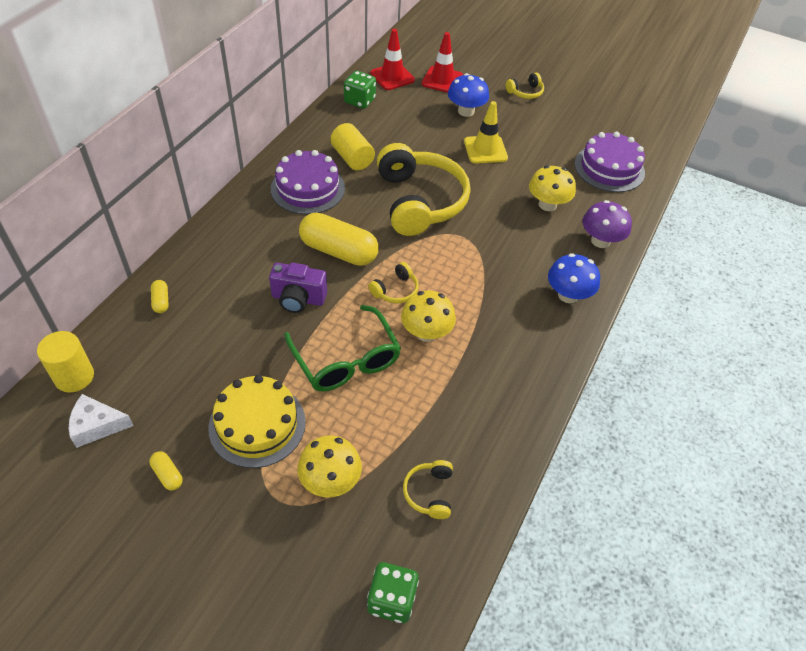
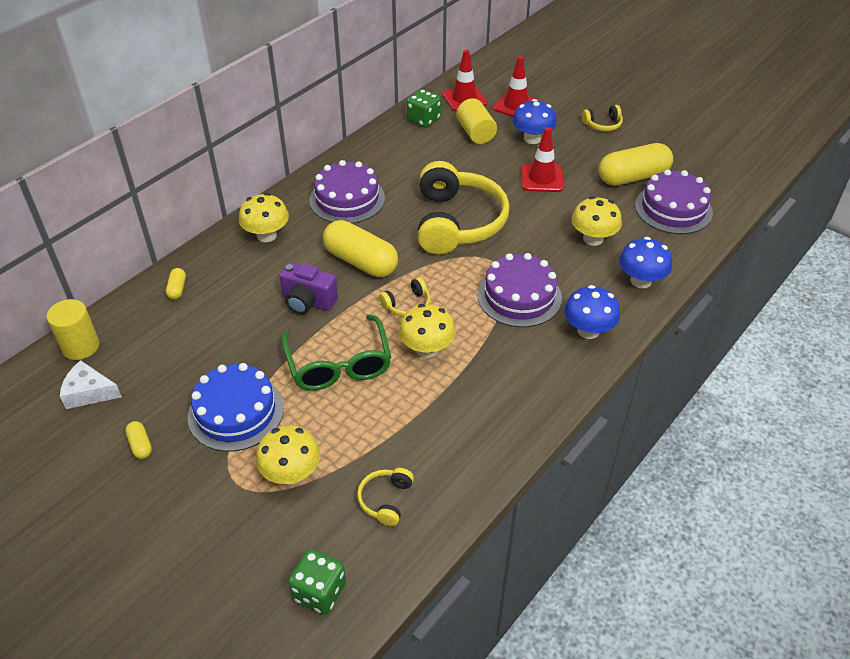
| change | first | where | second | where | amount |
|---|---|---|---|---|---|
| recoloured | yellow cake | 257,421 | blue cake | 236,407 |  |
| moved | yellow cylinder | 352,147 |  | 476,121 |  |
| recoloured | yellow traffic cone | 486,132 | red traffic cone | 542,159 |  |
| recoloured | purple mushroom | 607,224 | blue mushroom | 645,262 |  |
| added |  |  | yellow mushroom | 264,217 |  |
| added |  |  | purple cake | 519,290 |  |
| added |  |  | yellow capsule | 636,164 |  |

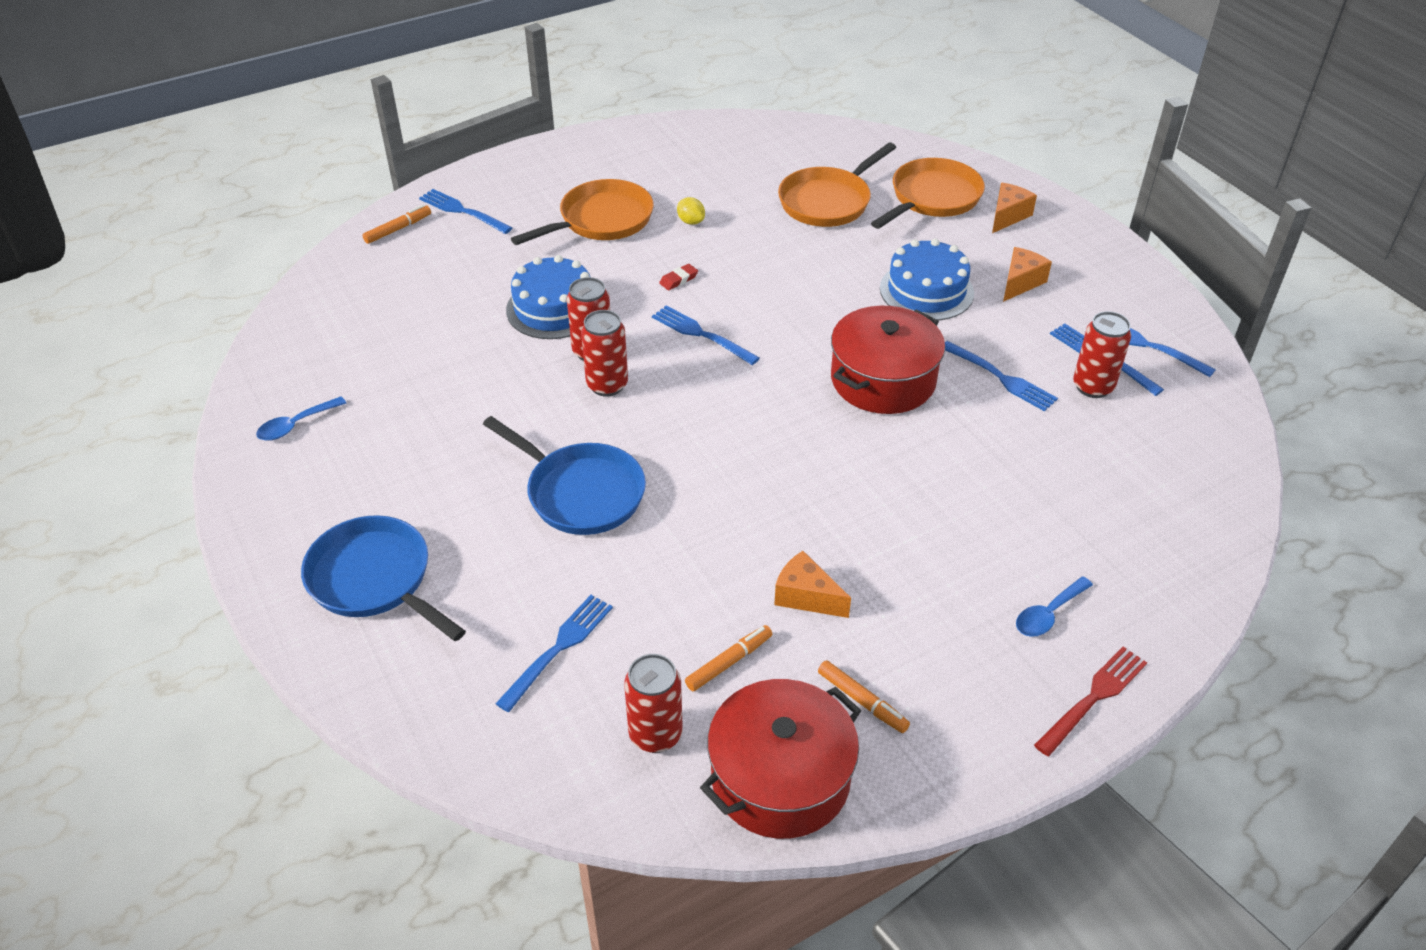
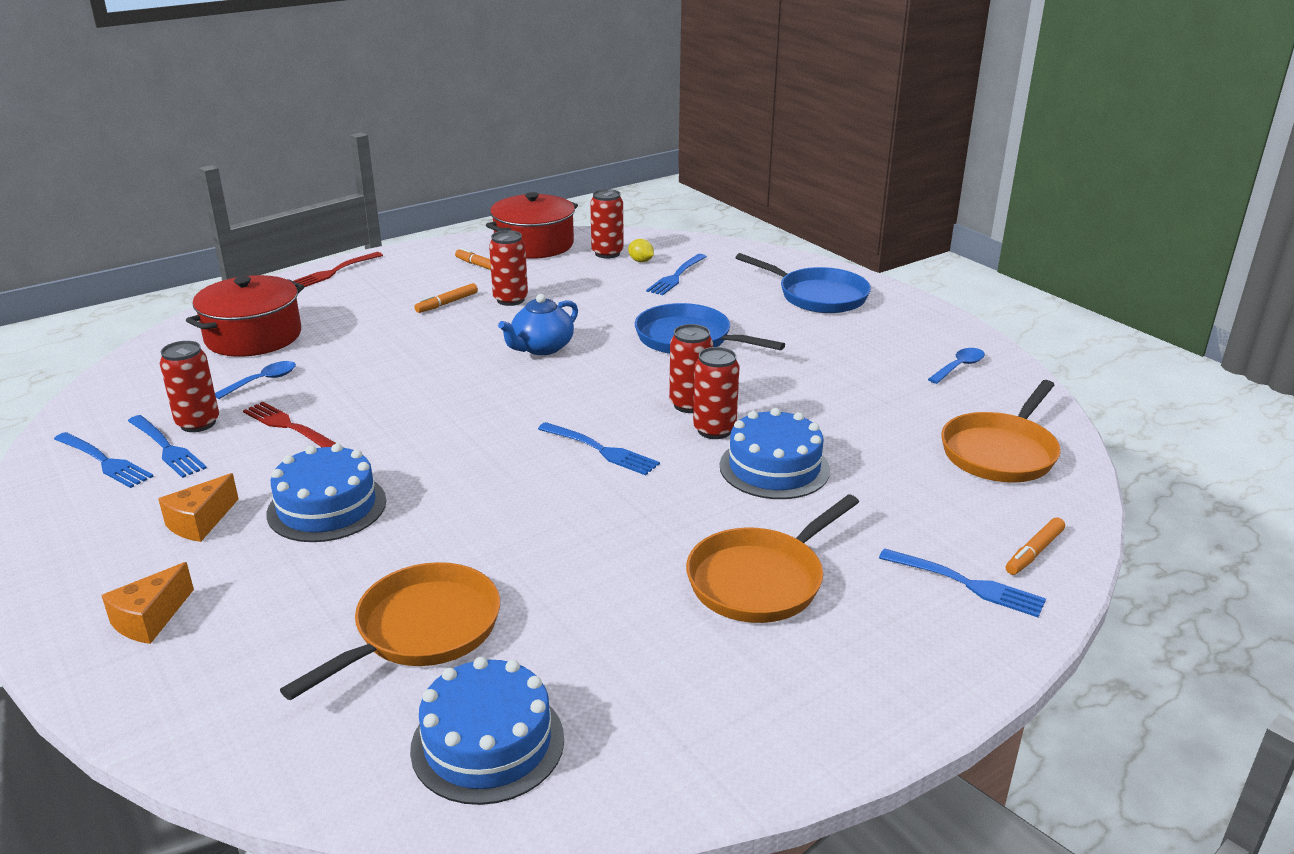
| change | first | where | second | where | amount |
|---|---|---|---|---|---|
| removed | red eraser | 678,277 |  |  |  |
| moved | yellow lemon | 691,211 |  | 641,250 |  |
| moved | orange marker | 728,658 |  | 446,298 |  |
| replaced | orange cheese | 812,584 | red can | 508,268 |  |
| moved | red pot | 888,360 |  | 245,316 |  |
| moved | orange pan | 928,193 |  | 1001,431 |  |
| recoloured | blue fork | 1001,376 | red fork | 290,424 |  |
| moved | blue spoon | 1054,607 |  | 255,380 |  |
| added |  |  | blue cake | 487,731 |  |
| added |  |  | blue teapot | 538,324 |  |

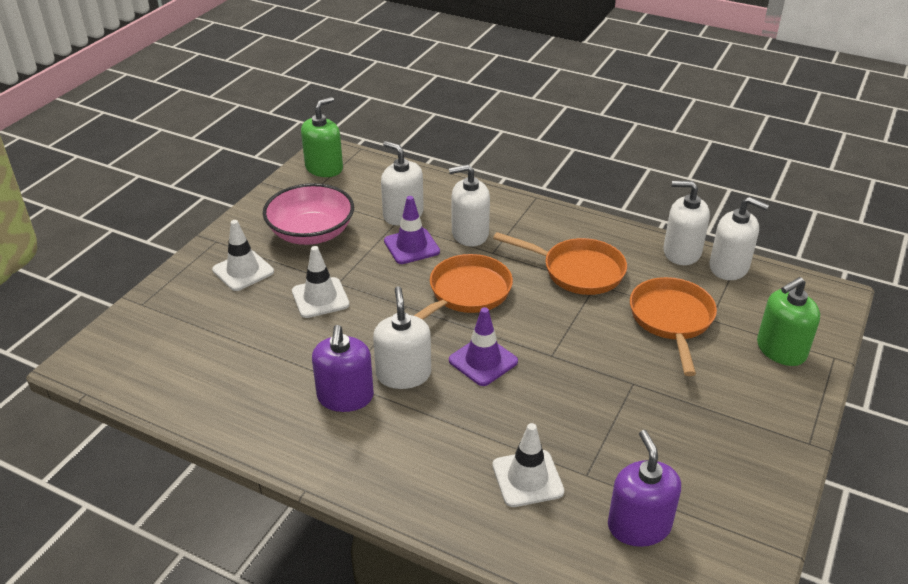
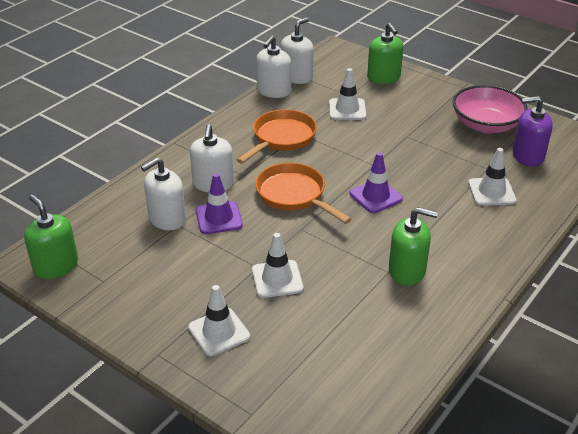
| change | first | where | second | where | amount |
|---|---|---|---|---|---|
| moved | pink bowl | 308,214 |  | 490,109 |  |
| recoloured | purple soap dispenser | 343,368 | green soap dispenser | 413,246 |  |
| removed | white soap dispenser | 402,337 |  |  |  |
| replaced | orange pan | 673,326 | white traffic cone | 347,94 |  |

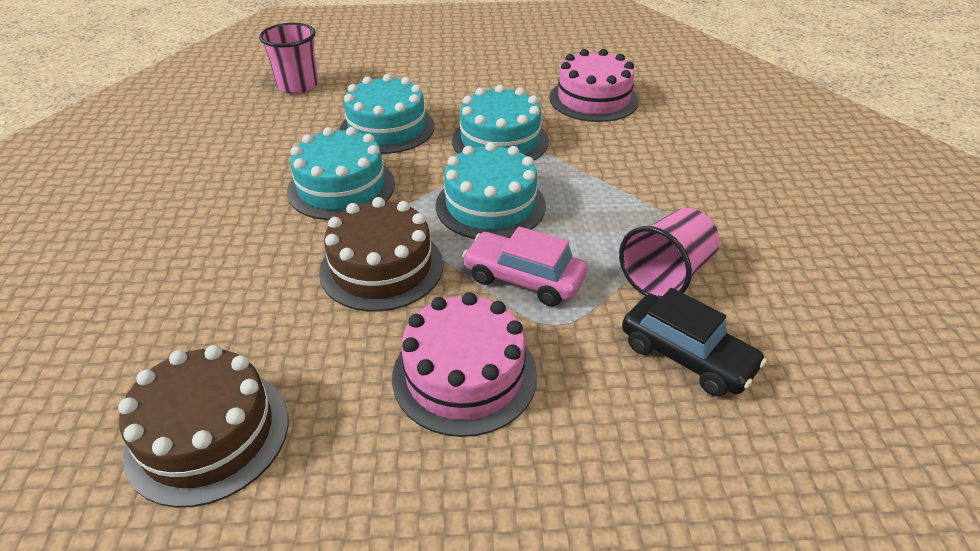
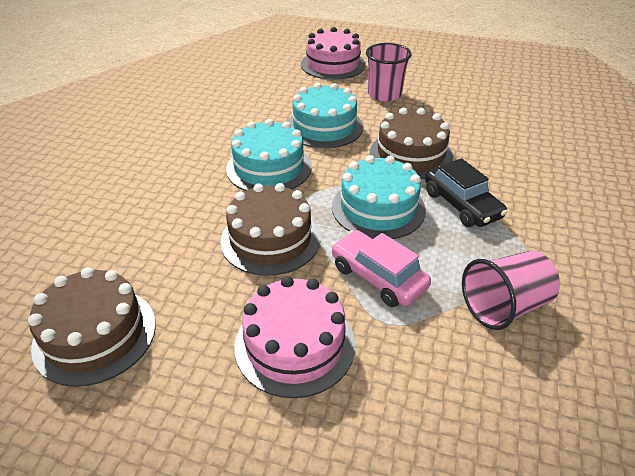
| change | first | where | second | where | amount |
|---|---|---|---|---|---|
| moved | pink cup | 288,58 |  | 389,72 |  |
| recoloured | turquoise cake | 500,122 | brown cake | 411,143 |  |
| moved | pink cake | 594,85 |  | 333,53 |  |
| moved | black car | 694,342 |  | 466,192 |  |

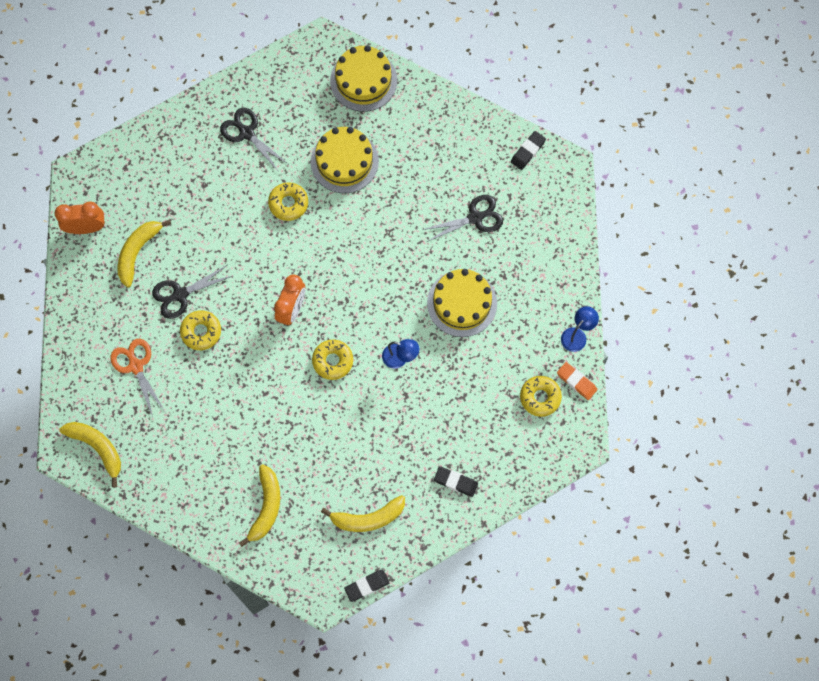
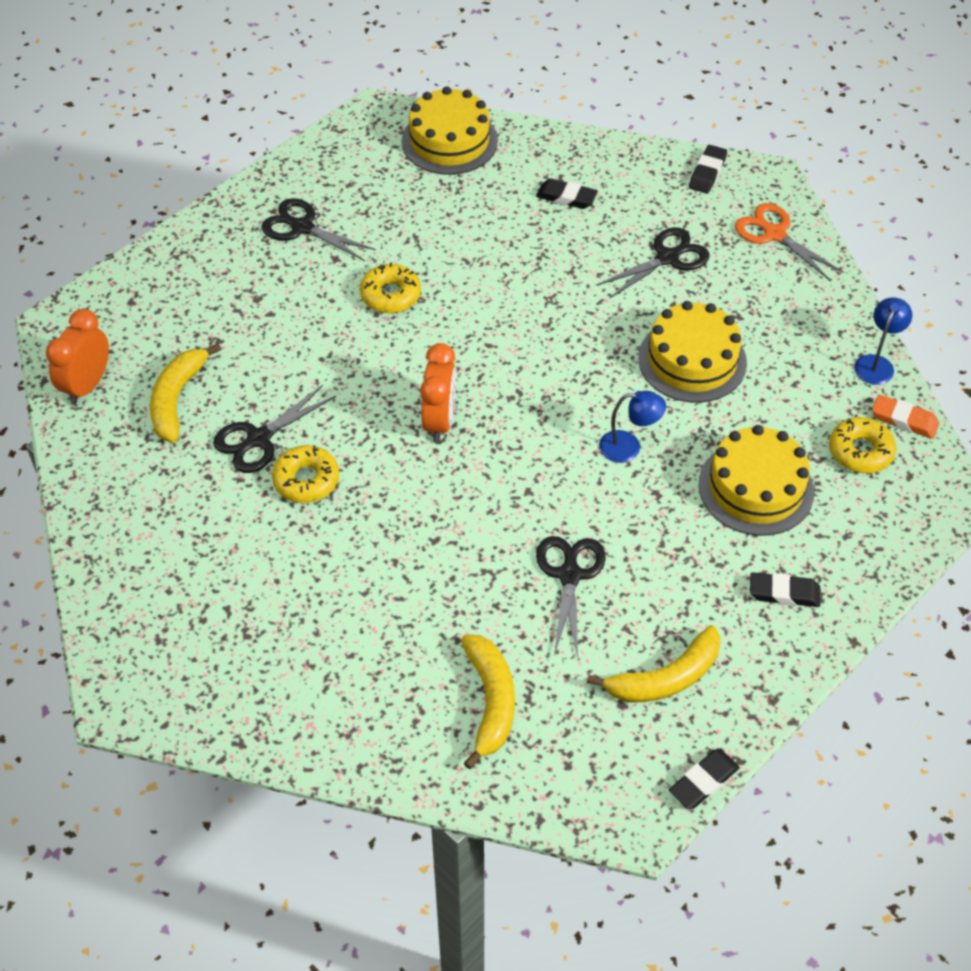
| change | first | where | second | where | amount |
|---|---|---|---|---|---|
| turned | orange clock | 80,217 |  | 77,357 | 45 degrees counterclockwise |
| removed | yellow banana | 90,454 |  |  |  |
| moved | orange scissors | 137,378 |  | 789,242 |  |
| moved | yellow cake | 345,160 |  | 756,480 |  |
| removed | yellow donut | 332,360 |  |  |  |
| added |  |  | black eraser | 567,193 |  |
| added |  |  | black scissors | 571,596 |  |

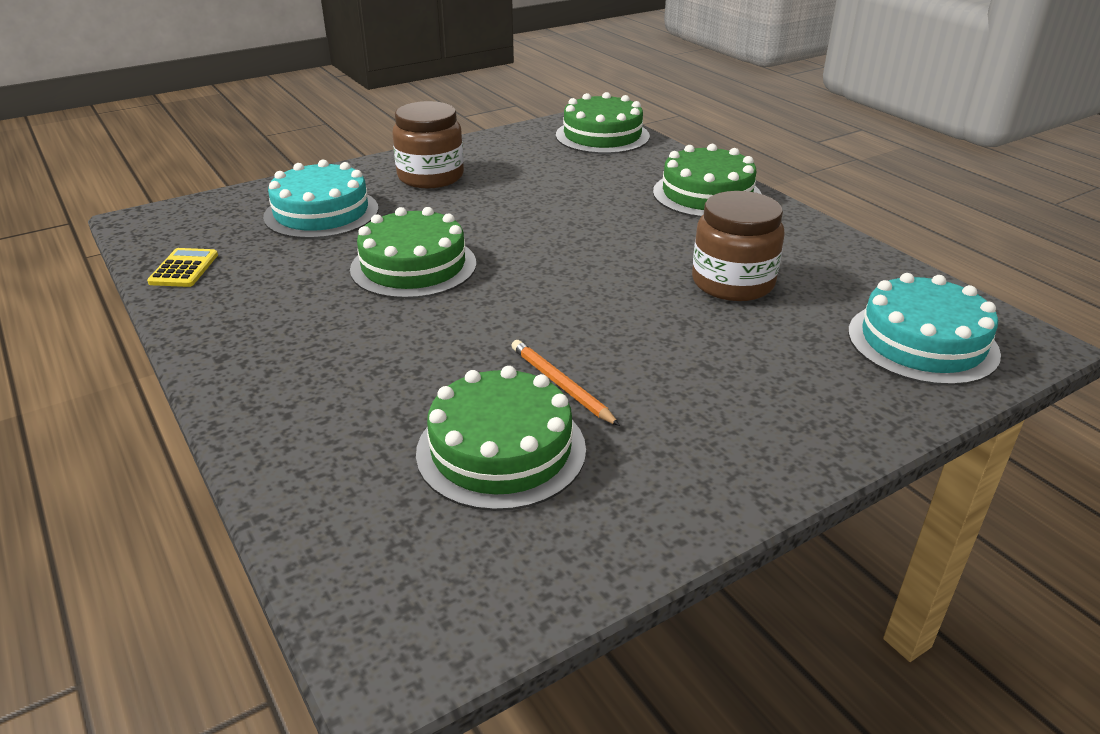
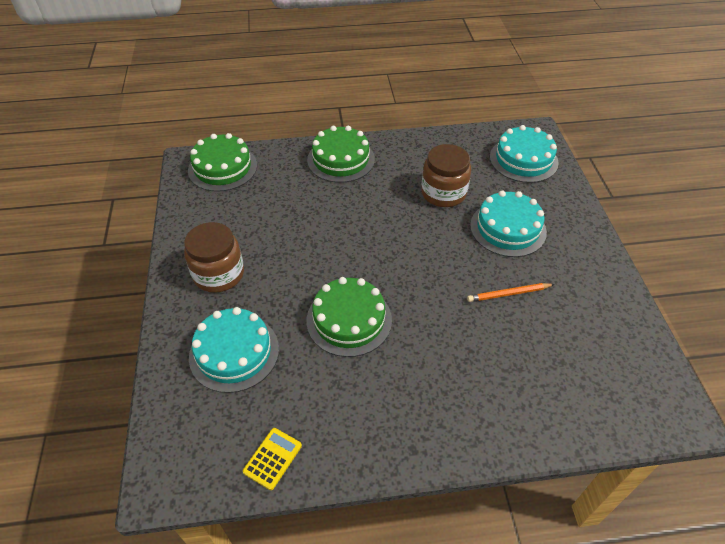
| change | first | where | second | where | amount |
|---|---|---|---|---|---|
| turned | yellow calculator | 182,267 |  | 272,459 | 90 degrees clockwise |
| removed | green cake | 501,438 |  |  |  |
| added |  |  | turquoise cake | 508,223 |  |

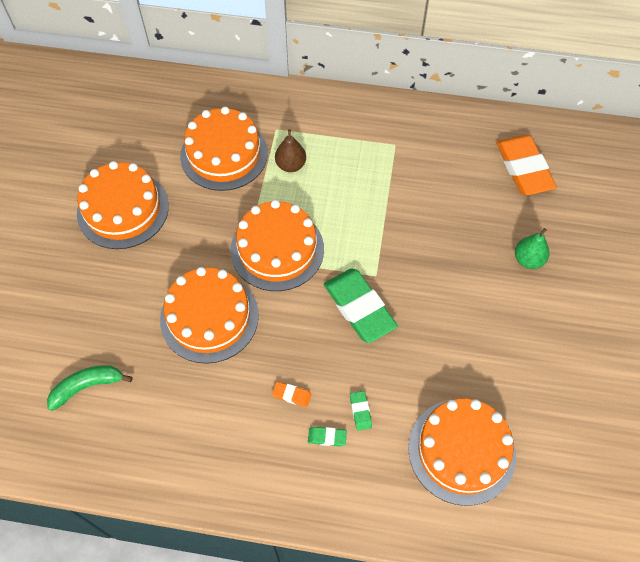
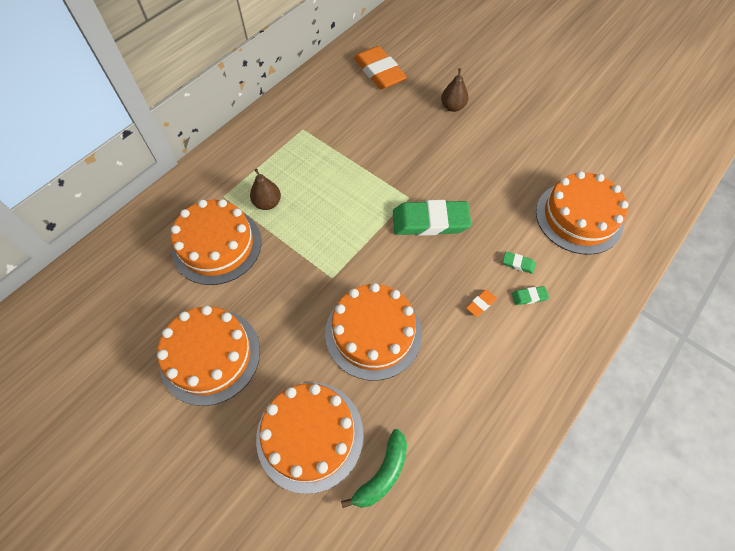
| change | first | where | second | where | amount |
|---|---|---|---|---|---|
| turned | green banana | 89,388 |  | 374,468 | 150 degrees counterclockwise |
| moved | orange cake | 277,245 |  | 310,438 |  |
| turned | green eraser | 327,436 |  | 530,295 | 45 degrees clockwise |
| turned | orange eraser | 526,165 |  | 380,68 | 45 degrees clockwise |
| recoloured | green pear | 532,248 | brown pear | 454,90 |  |

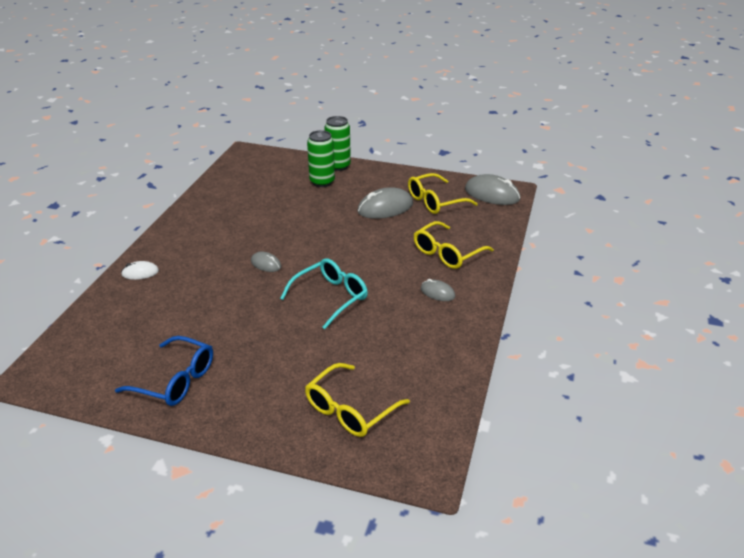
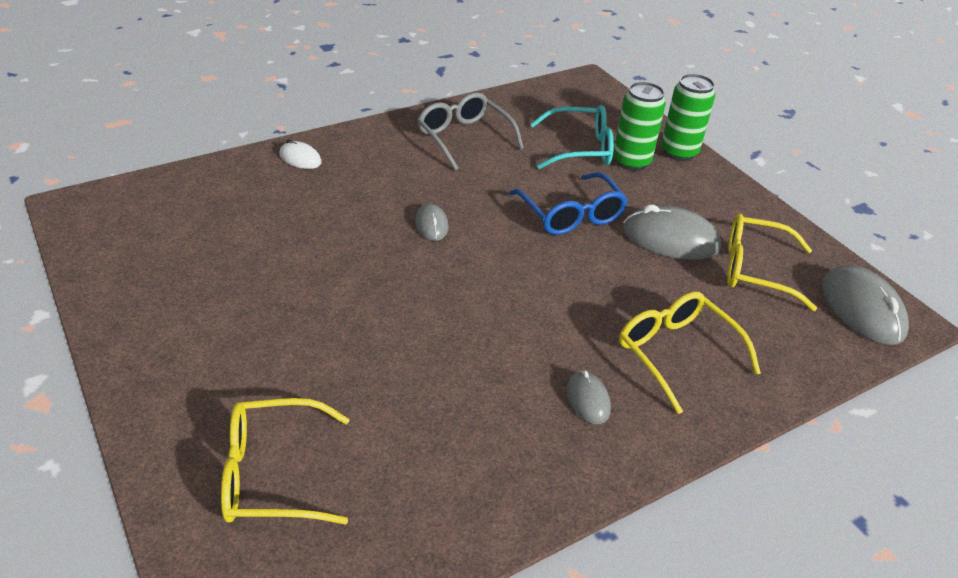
| change | first | where | second | where | amount |
|---|---|---|---|---|---|
| moved | blue glasses | 164,371 |  | 568,203 |  |
| moved | turquoise glasses | 324,293 |  | 572,137 |  |
| turned | yellow glasses | 454,245 |  | 690,353 | 60 degrees clockwise |
| added |  |  | grey glasses | 470,131 |  |

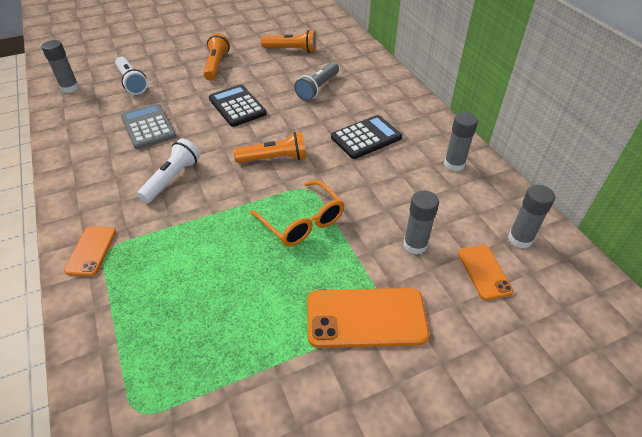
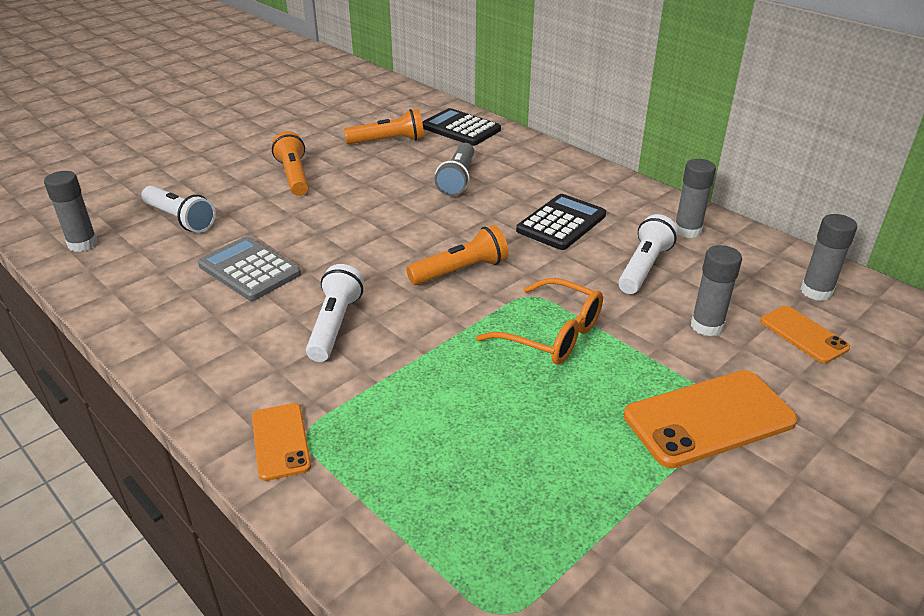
| change | first | where | second | where | amount |
|---|---|---|---|---|---|
| moved | black calculator | 238,106 |  | 461,127 |  |
| added |  |  | white flashlight | 648,254 |  |

